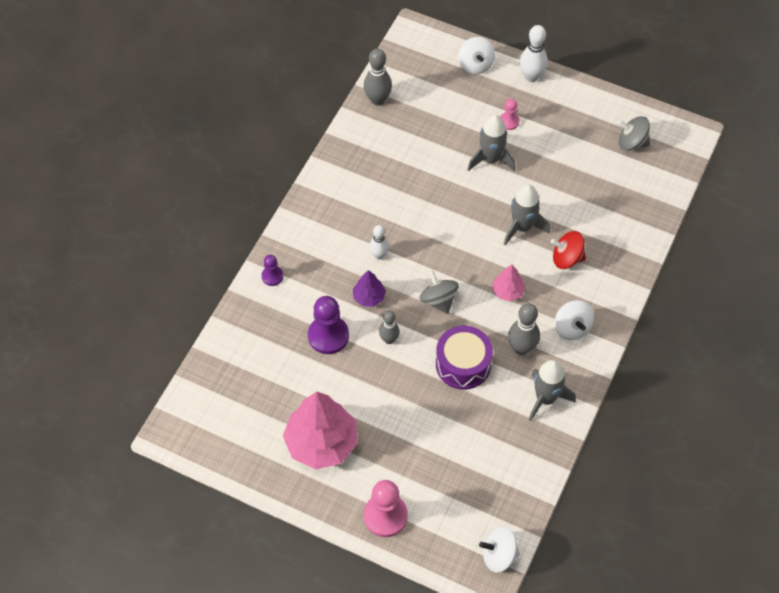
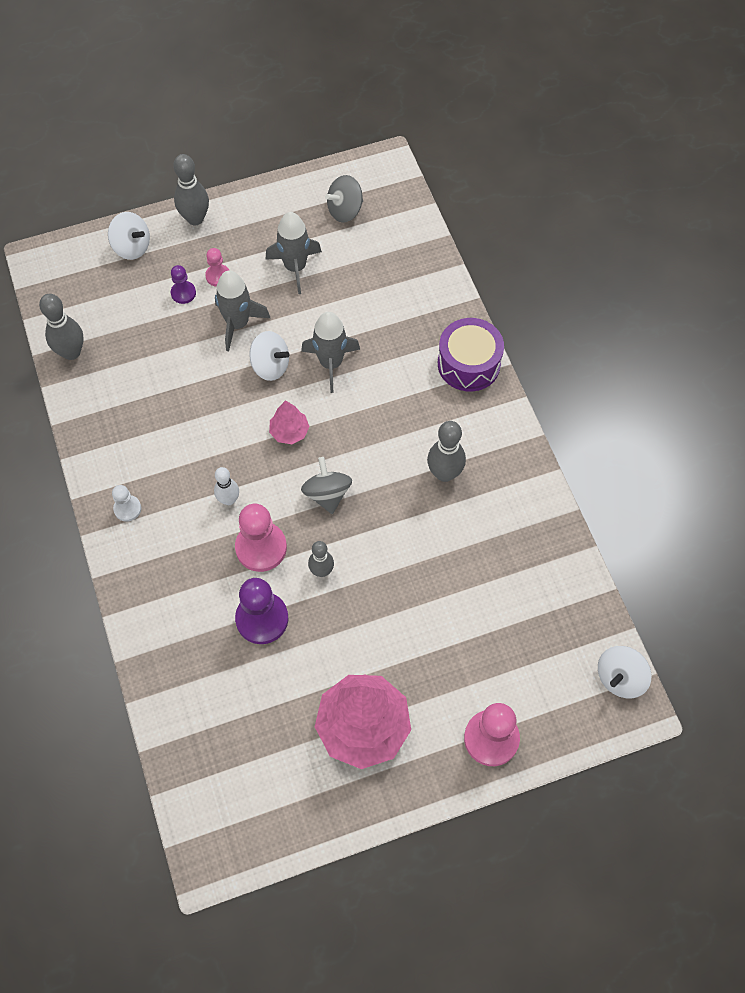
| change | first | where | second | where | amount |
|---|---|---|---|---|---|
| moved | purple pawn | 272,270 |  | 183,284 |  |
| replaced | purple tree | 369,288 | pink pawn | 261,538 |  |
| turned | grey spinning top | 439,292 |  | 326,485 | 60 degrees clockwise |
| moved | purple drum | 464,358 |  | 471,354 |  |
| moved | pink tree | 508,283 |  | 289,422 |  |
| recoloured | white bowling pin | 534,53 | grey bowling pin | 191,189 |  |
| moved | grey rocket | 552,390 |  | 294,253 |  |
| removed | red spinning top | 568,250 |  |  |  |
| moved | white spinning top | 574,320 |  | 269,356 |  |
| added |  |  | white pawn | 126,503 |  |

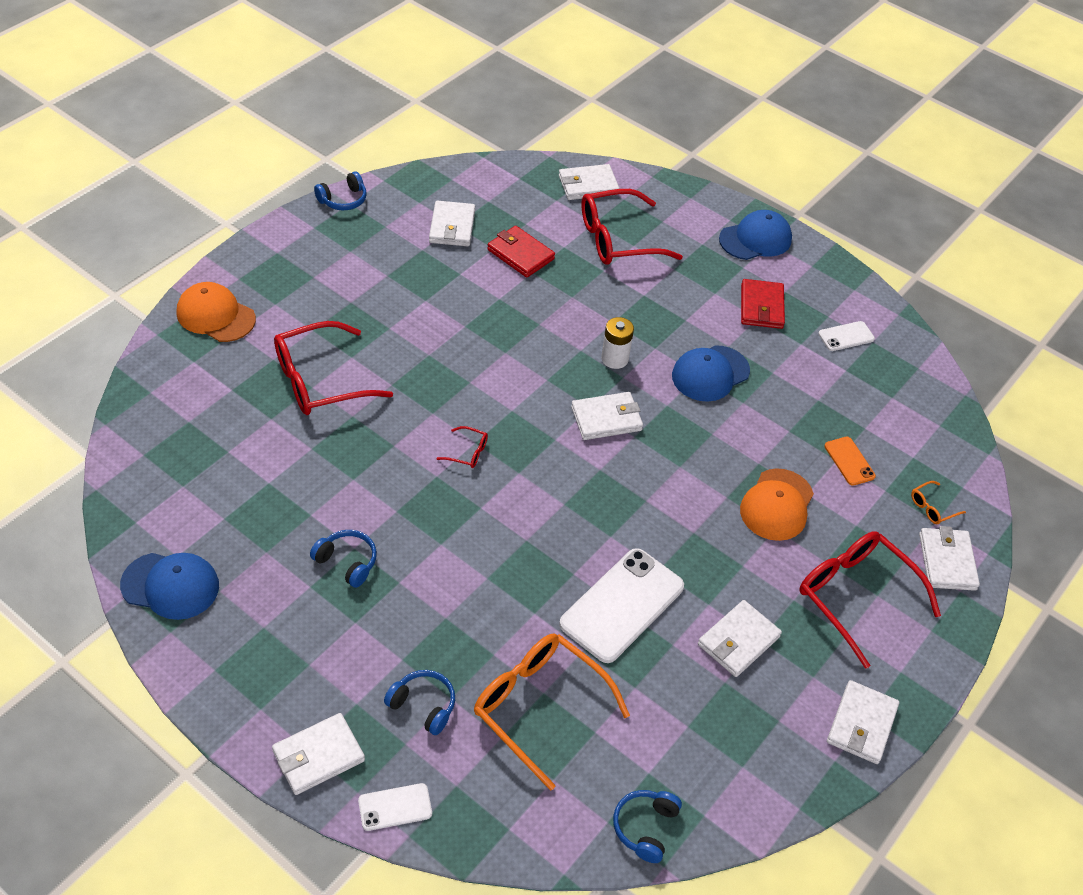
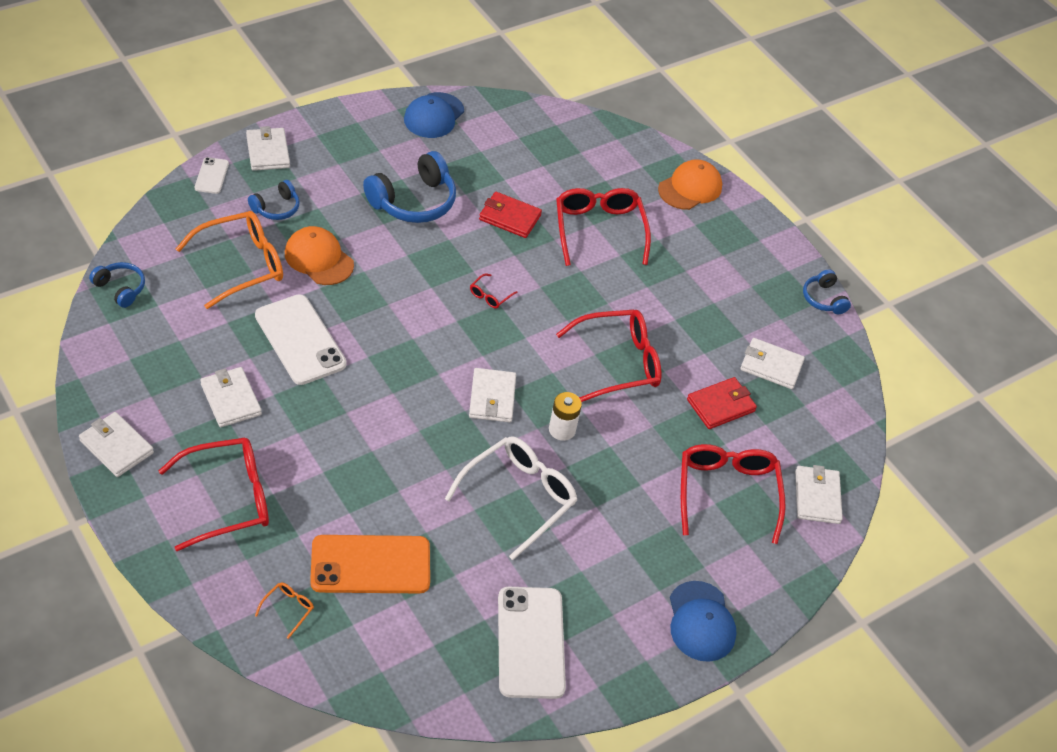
| change | first | where | second | where | amount |
|---|---|---|---|---|---|
| resized | blue headphones | 343,559 |  | 409,187 | x1.84 |
| replaced | blue cap | 711,373 | white glasses | 511,498 |  |
| moved | orange cap | 777,504 |  | 319,255 |  |
| moved | red wallet | 763,304 |  | 510,215 |  |
| resized | white phone | 846,336 |  | 532,643 | x2.05 |
| resized | orange phone | 850,461 |  | 370,564 | x2.05 |
| turned | orange glasses | 938,502 |  | 284,610 | 45 degrees clockwise |
| removed | white wallet | 949,558 |  |  |  |
| added |  |  | red glasses | 608,356 |  |

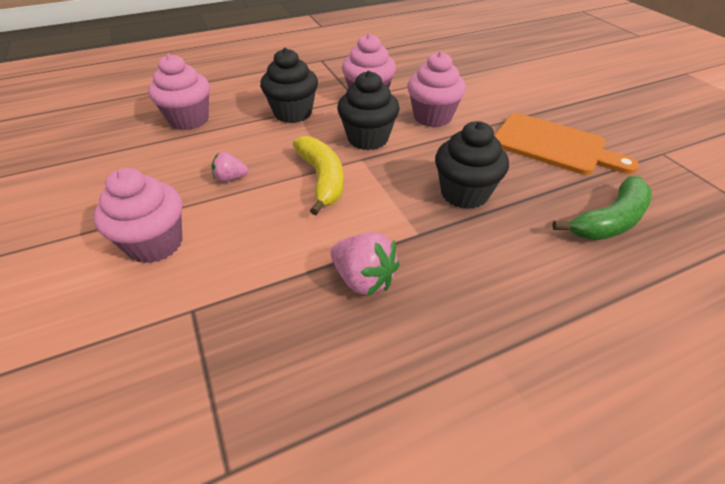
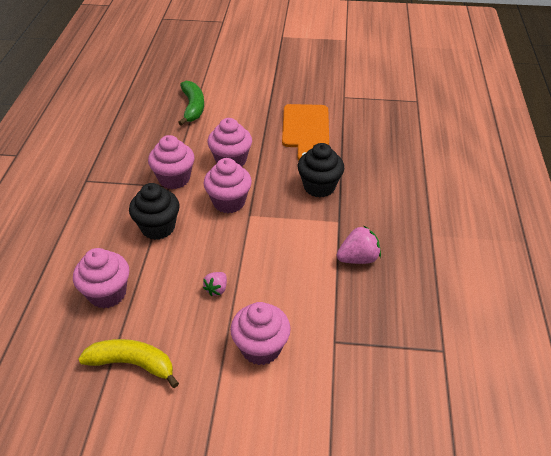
| change | first | where | second | where | amount |
|---|---|---|---|---|---|
| moved | yellow banana | 318,175 |  | 128,363 |  |
| recoloured | black cupcake | 368,110 | pink cupcake | 227,185 |  |
| turned | orange cutting board | 566,144 |  | 305,132 | 120 degrees clockwise |
| moved | green banana | 602,208 |  | 191,103 |  |

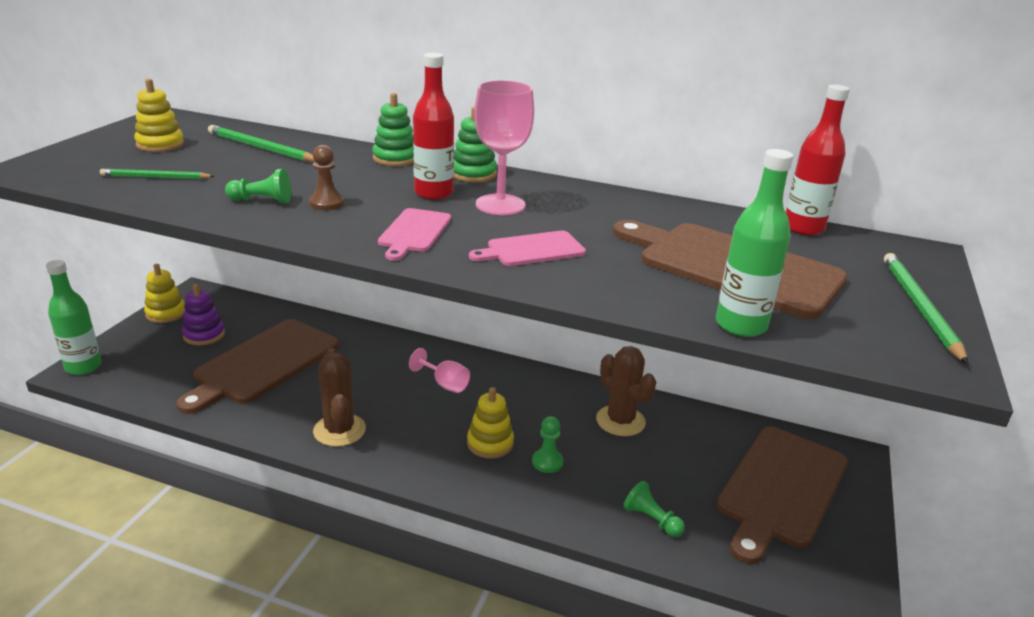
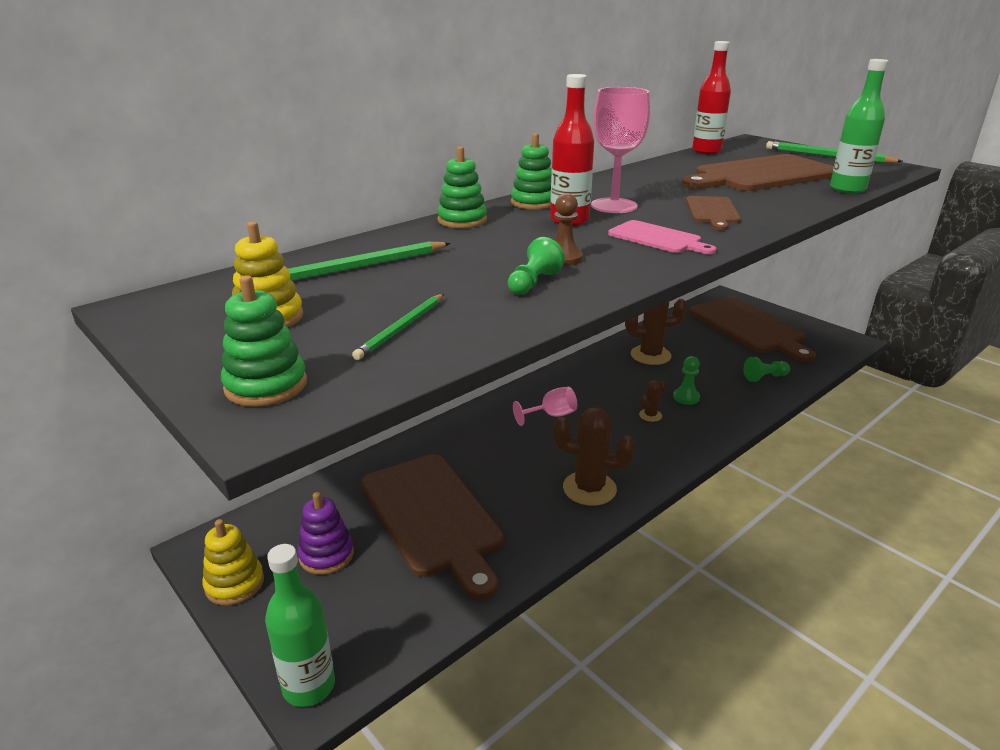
| change | first | where | second | where | amount |
|---|---|---|---|---|---|
| replaced | yellow stacking toy | 490,423 | brown cactus | 652,401 |  |
| recoloured | pink cutting board | 527,248 | brown cutting board | 713,213 |  |
| added |  |  | green stacking toy | 264,341 |  |

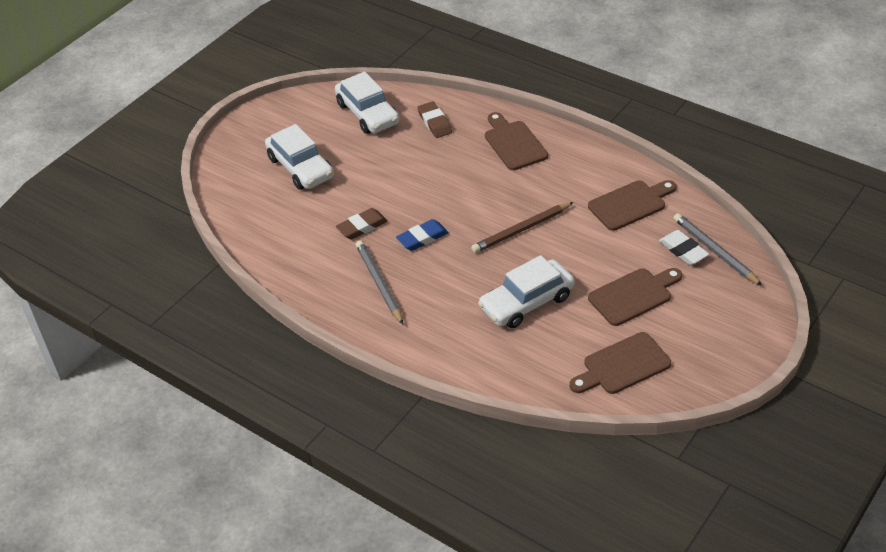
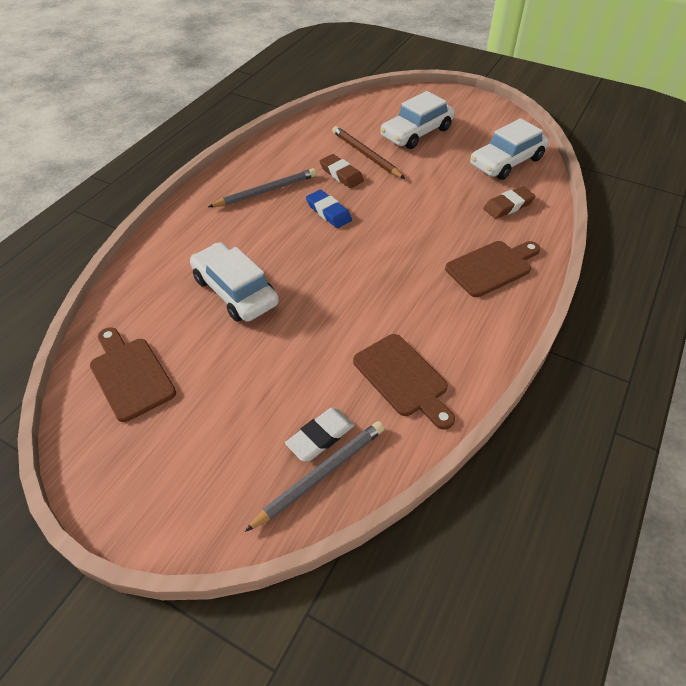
| change | first | where | second | where | amount |
|---|---|---|---|---|---|
| moved | brown pencil | 522,227 |  | 368,152 |  |
| removed | brown cutting board | 635,297 |  |  |  |

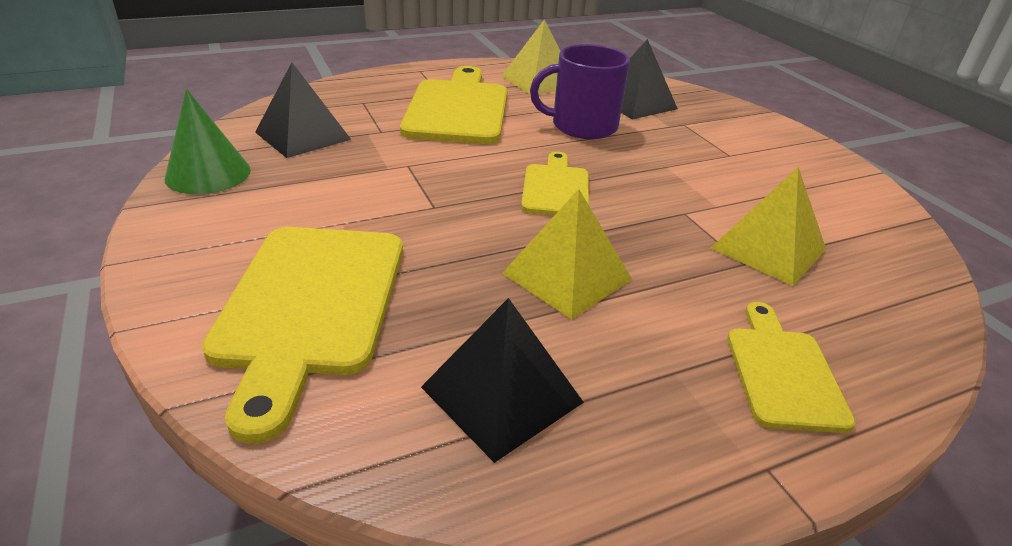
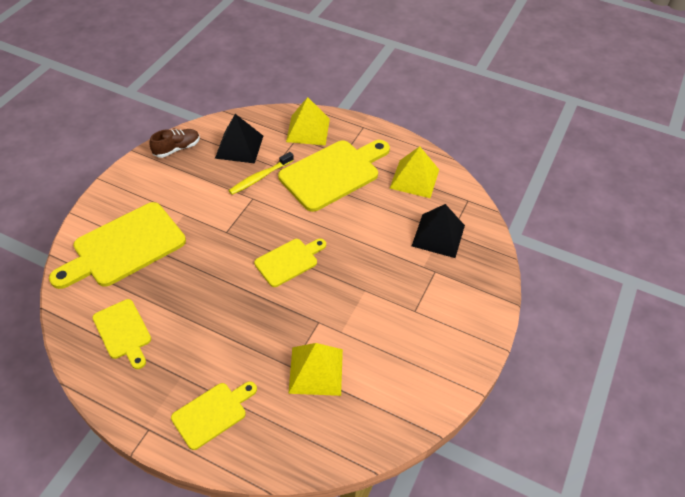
| change | first | where | second | where | amount |
|---|---|---|---|---|---|
| replaced | green cone | 207,141 | brown shoe | 174,143 |  |
| replaced | black pyramid | 502,380 | yellow cutting board | 121,334 |  |
| moved | yellow pyramid | 567,254 |  | 308,121 |  |
| removed | purple mug | 580,91 |  |  |  |
| added |  |  | yellow toothbrush | 261,173 |  |

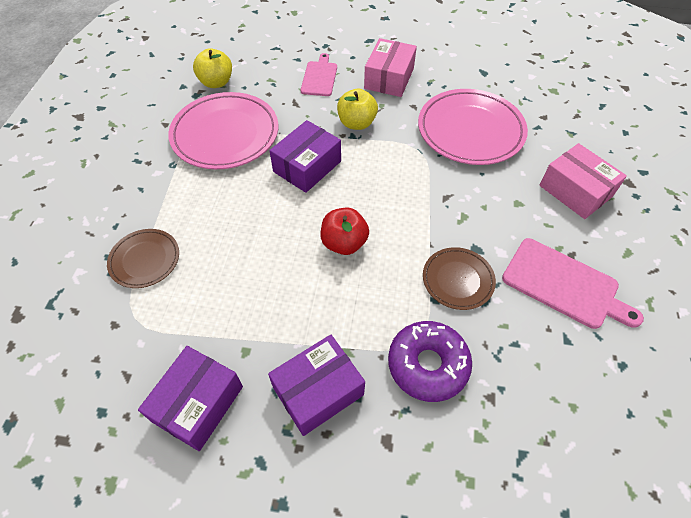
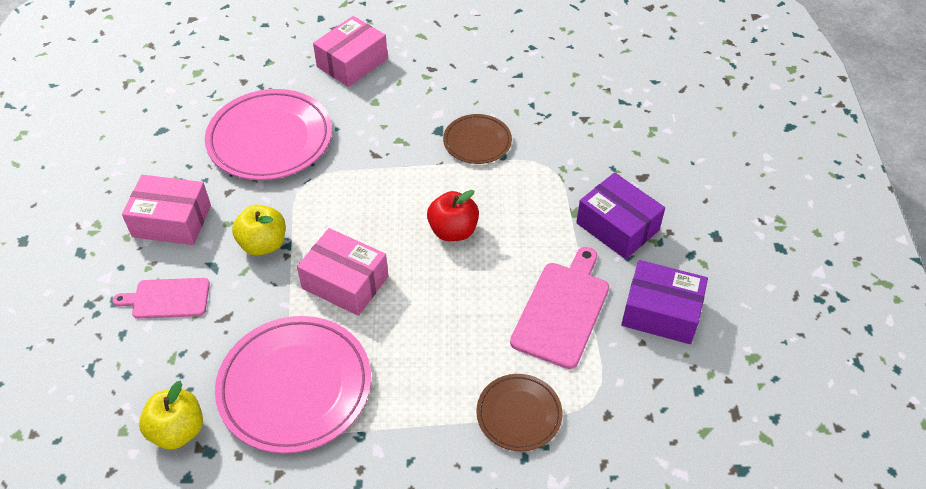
| change | first | where | second | where | amount |
|---|---|---|---|---|---|
| recoloured | purple box | 305,156 | pink box | 342,272 |  |
| removed | purple donut | 430,361 |  |  |  |
| moved | pink cutting board | 573,283 |  | 559,308 |  |

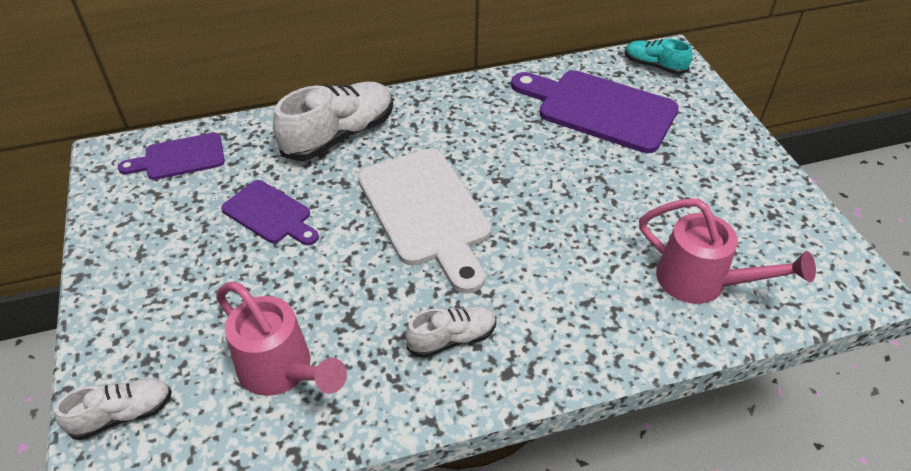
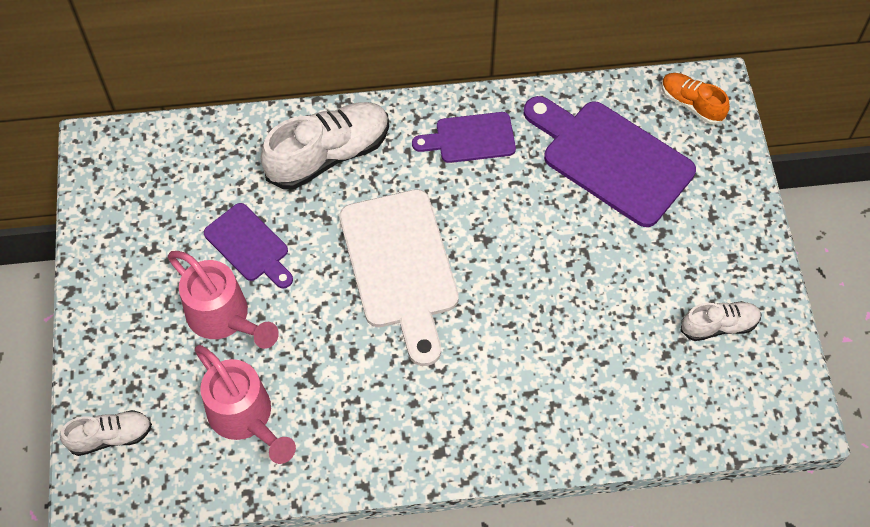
| change | first | where | second | where | amount |
|---|---|---|---|---|---|
| moved | purple cutting board | 171,156 |  | 464,137 |  |
| moved | white shoe | 450,332 |  | 720,321 |  |
| recoloured | turquoise shoe | 658,56 | orange shoe | 696,99 |  |
| moved | pink watering can | 727,251 |  | 223,300 |  |

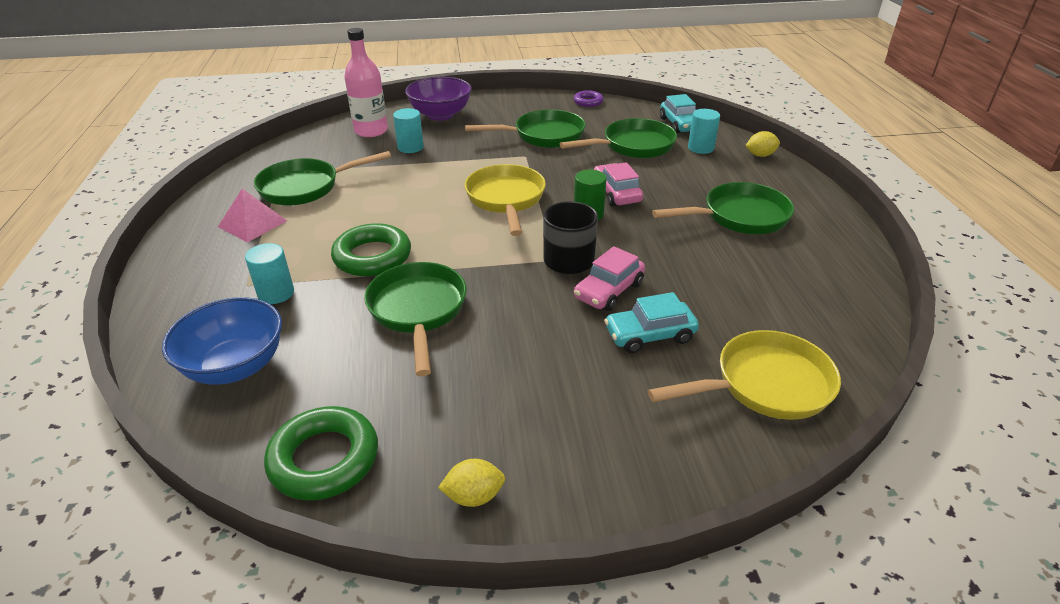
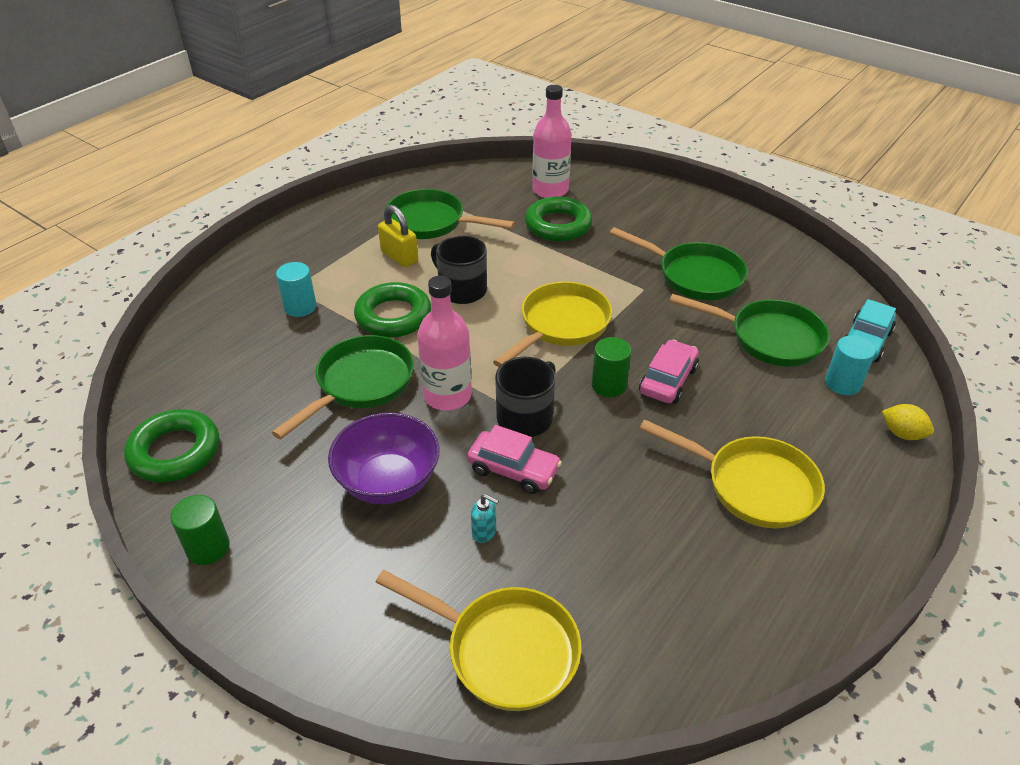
| change | first | where | second | where | amount |
|---|---|---|---|---|---|
| removed | blue bowl | 222,340 |  |  |  |
| removed | pink pyramid | 252,216 |  |  |  |
| replaced | turquoise cylinder | 408,130 | green ring | 559,219 |  |
| moved | purple bowl | 438,99 |  | 383,458 |  |
| replaced | yellow lemon | 471,483 | green cylinder | 200,530 |  |
| removed | purple ring | 588,98 |  |  |  |
| turned | pink car | 609,278 |  | 514,459 | 150 degrees counterclockwise |
| replaced | turquoise car | 651,322 | turquoise soap dispenser | 485,518 |  |
| recoloured | green pan | 723,208 | yellow pan | 732,474 |  |
| added |  |  | yellow padlock | 398,236 |  |
| added |  |  | pink bottle | 444,343 |  |
| added |  |  | black mug | 459,269 |  |

